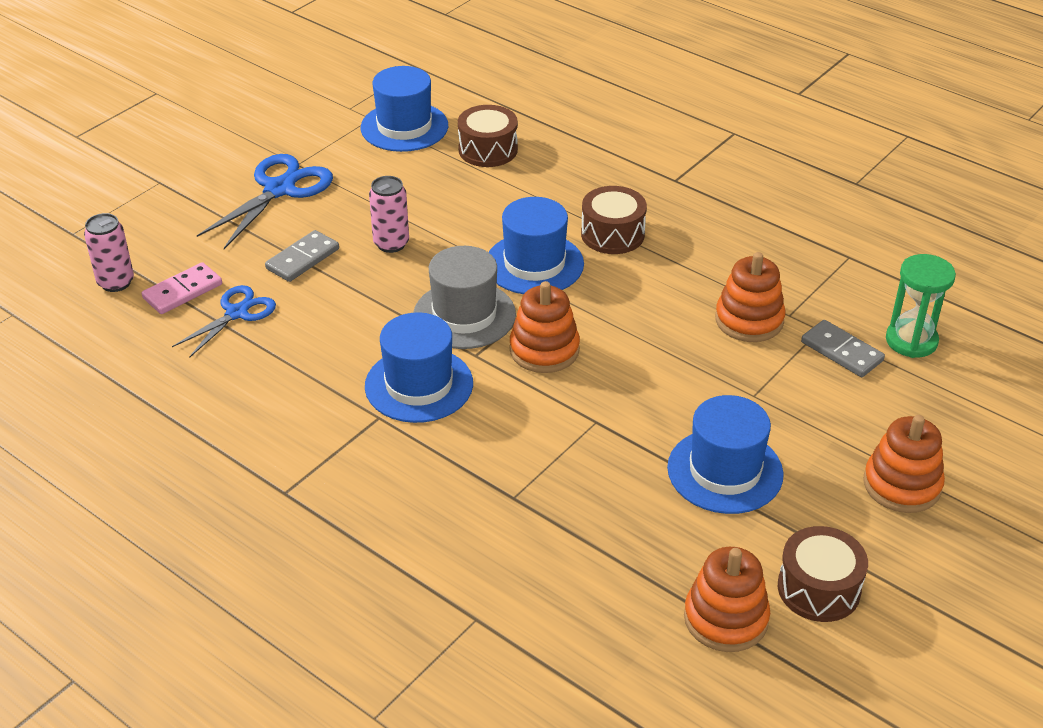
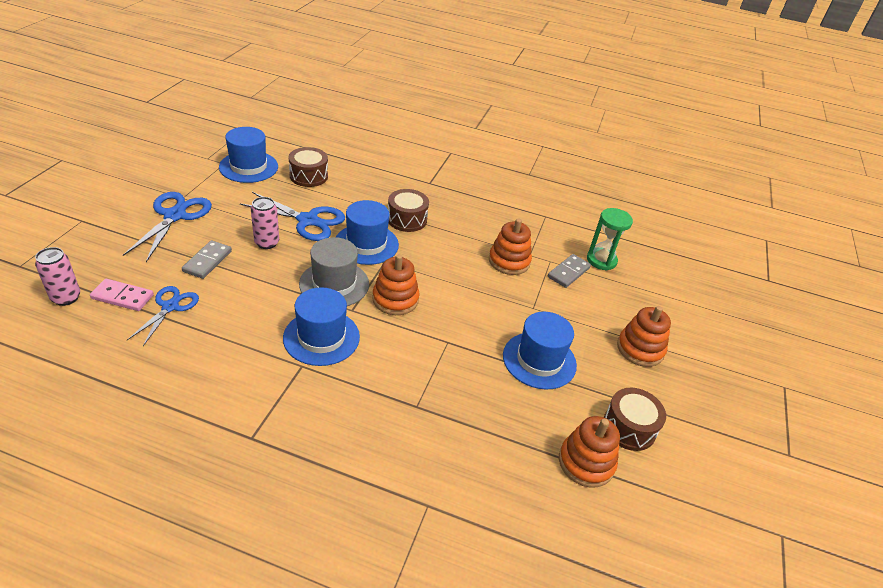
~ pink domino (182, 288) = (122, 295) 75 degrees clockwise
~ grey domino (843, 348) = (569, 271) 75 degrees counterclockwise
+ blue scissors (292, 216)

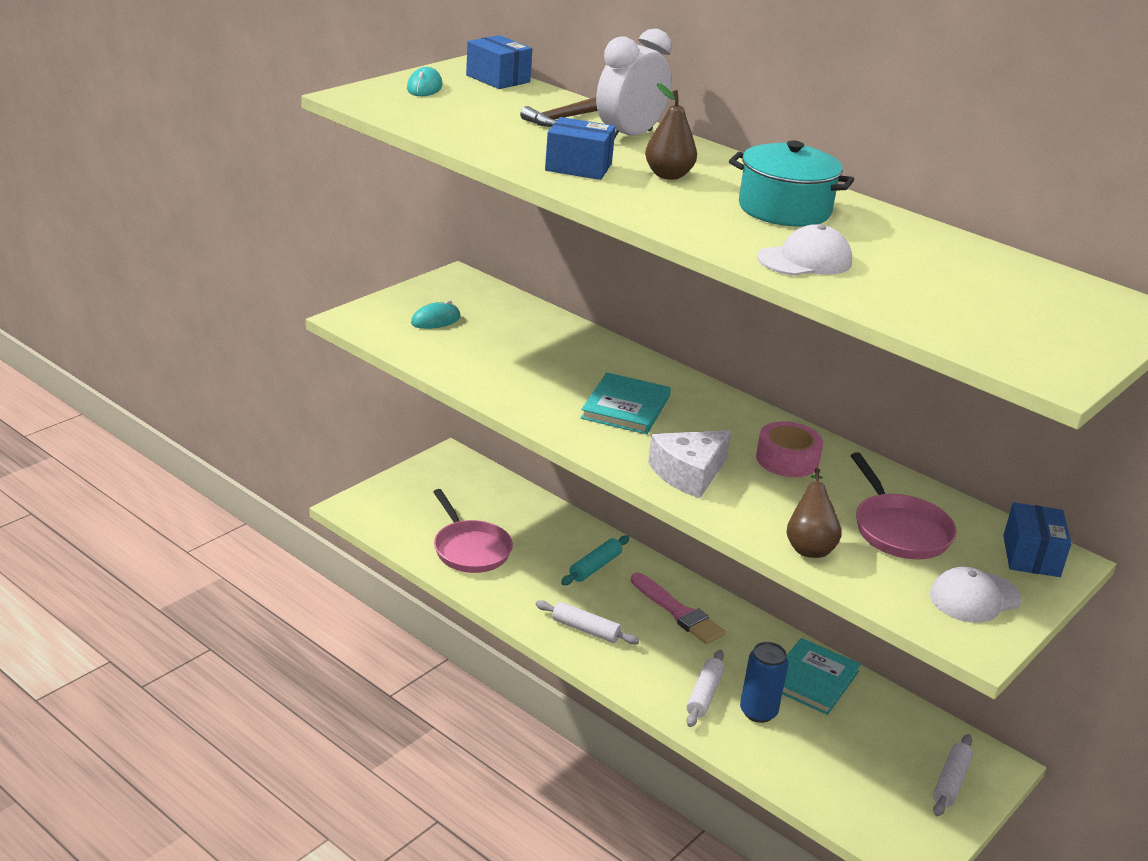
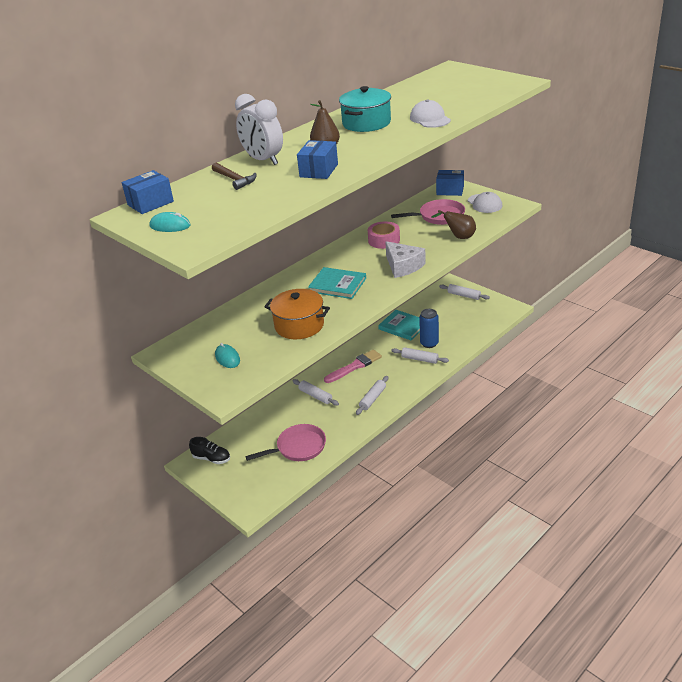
~ turquoise rolling pin (595, 560) to white rolling pin (315, 392)
+ orange pot (297, 314)
+ black shoe (209, 450)

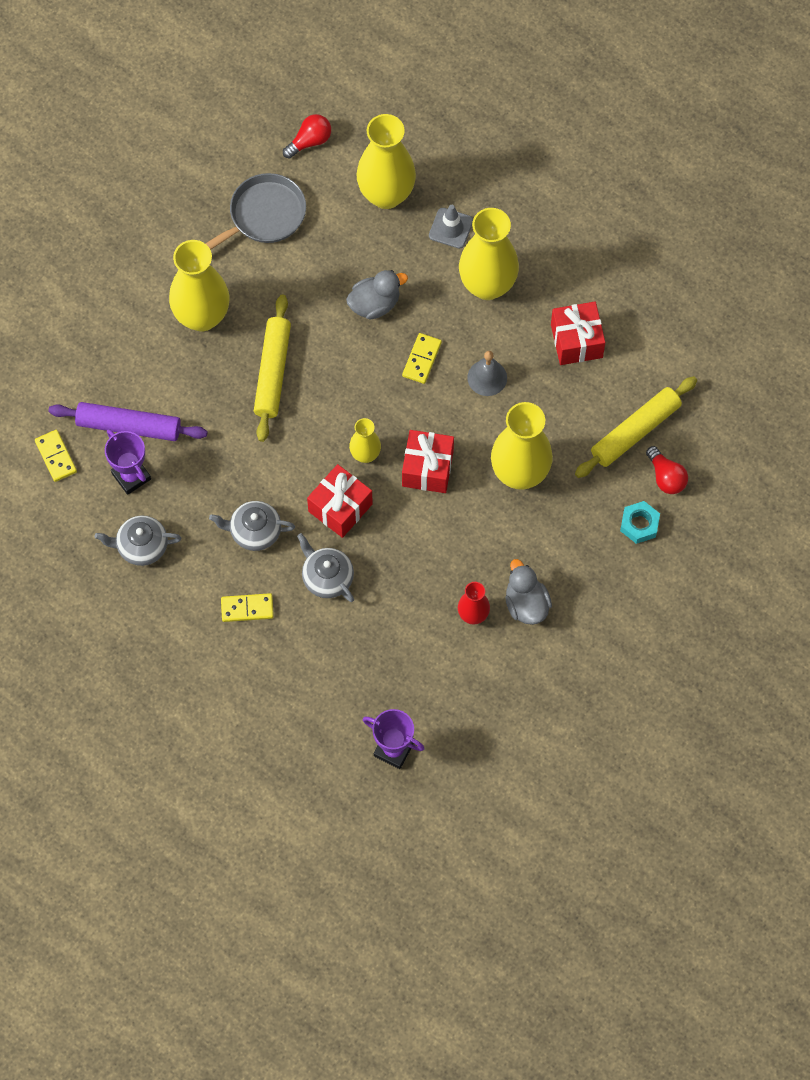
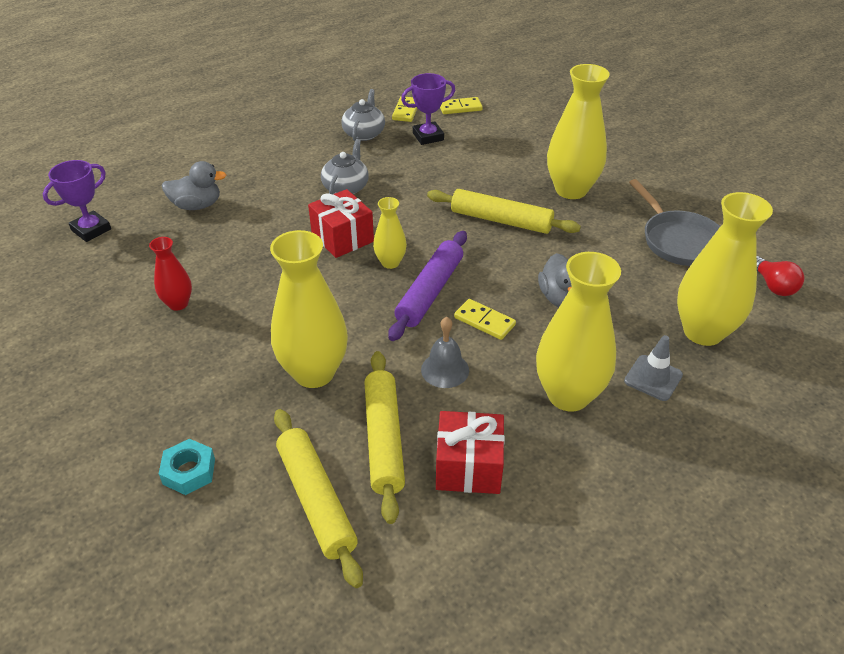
~ purple rolling pin (128, 421) to (427, 286)
- red gift (428, 461)
- red light bulb (667, 470)
- grey teapot (325, 567)
~ grey duck (528, 592) to (194, 185)
~ yellow domino (247, 607) to (404, 109)
+ yellow rolling pin (384, 437)

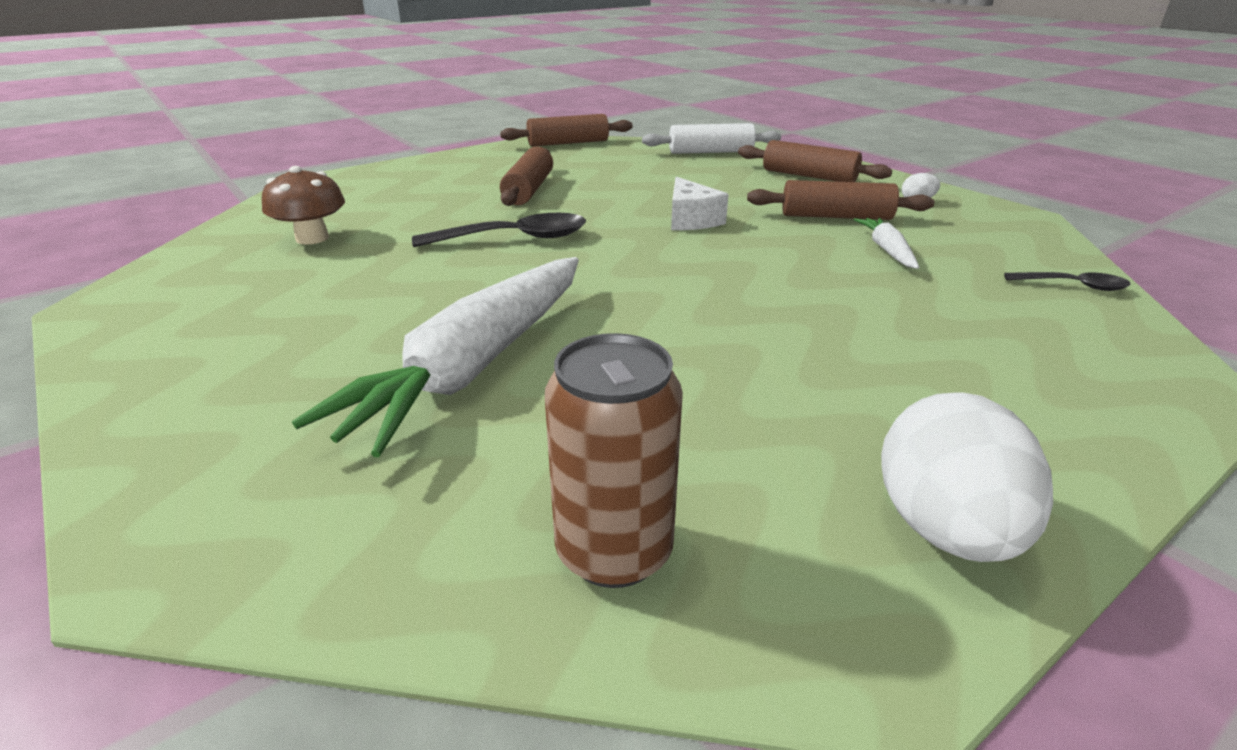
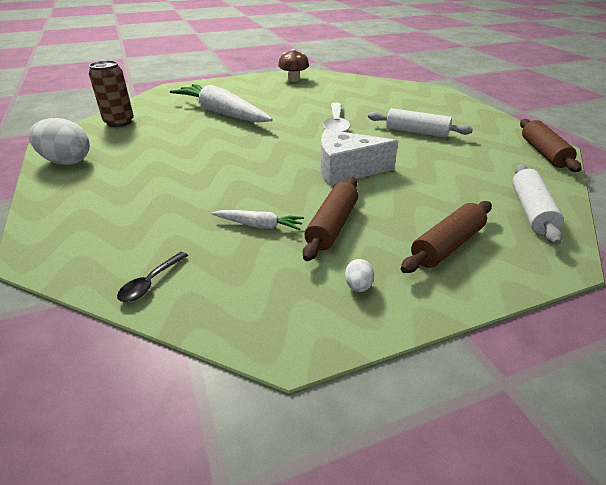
~ brown rolling pin (526, 176) to white rolling pin (420, 123)
~ brown mushroom (303, 205) to (293, 65)
~ white cheese (700, 203) = (359, 157) x1.55
~ black spoon (499, 230) to white spoon (336, 117)

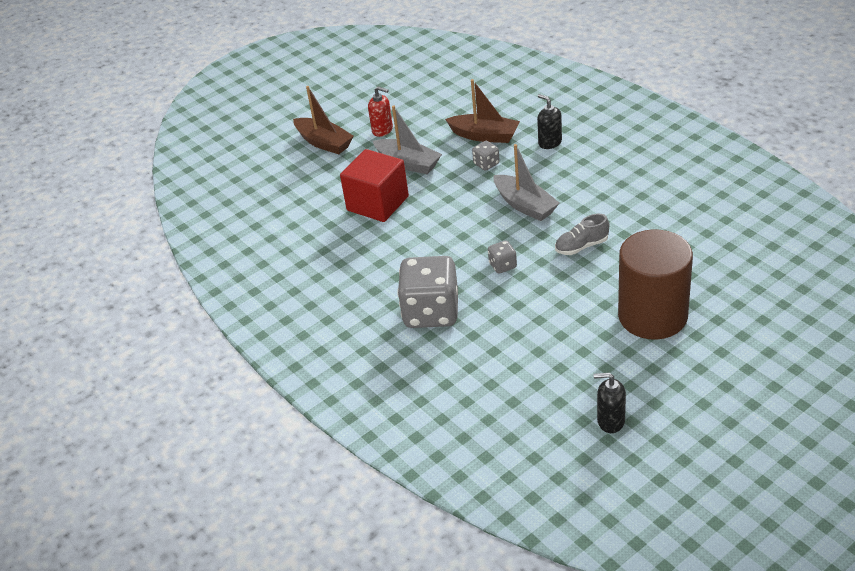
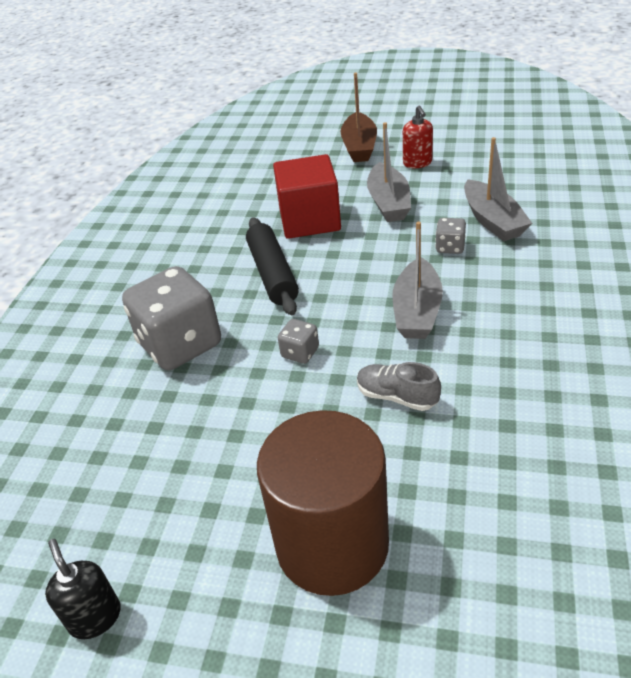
~ brown boat (482, 111) to grey boat (498, 189)
- black soap dispenser (549, 121)
+ black rolling pin (272, 266)

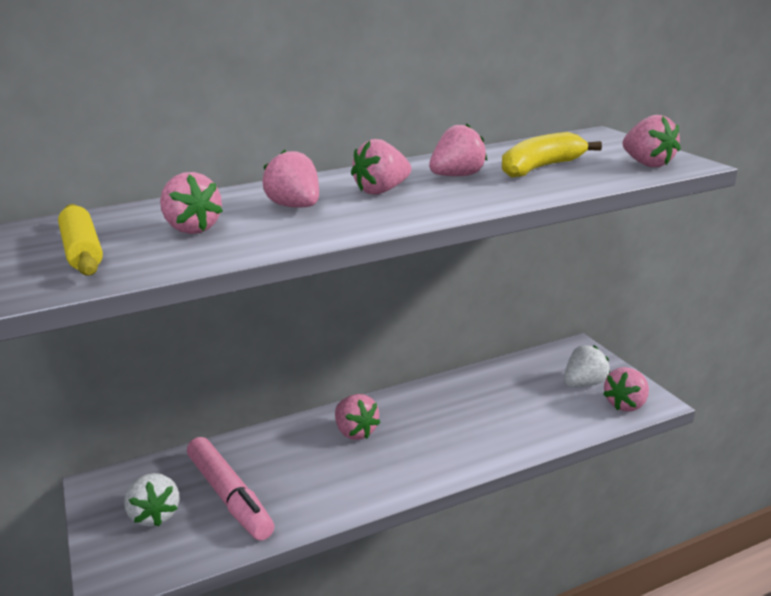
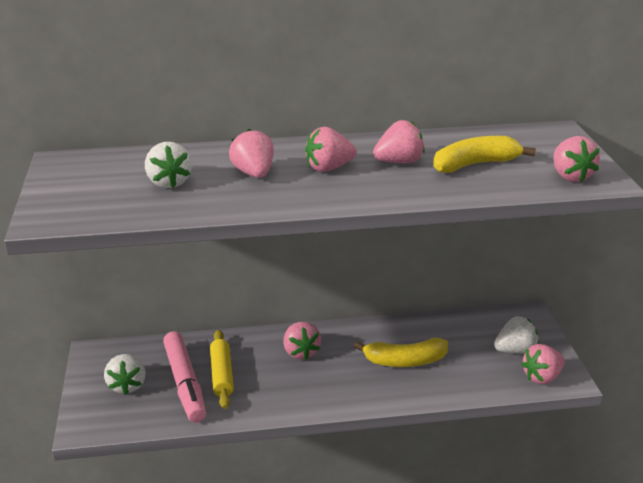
~ pink strawberry (191, 203) to white strawberry (168, 165)
~ yellow rolling pin (80, 240) to (222, 369)
+ yellow banana (401, 352)

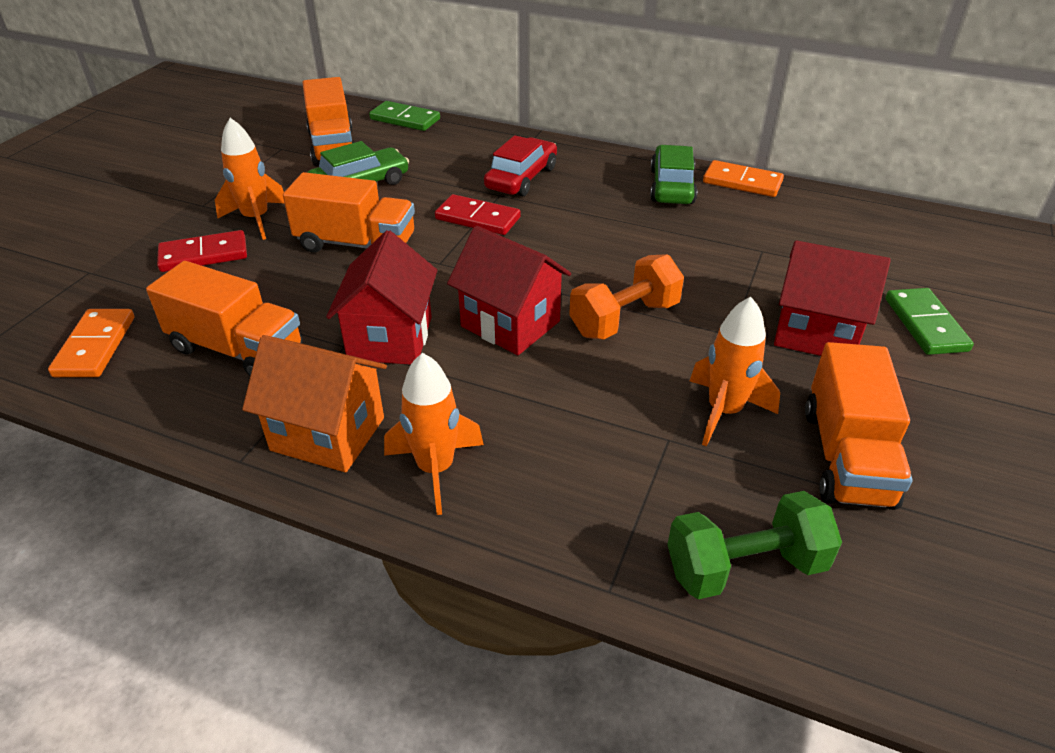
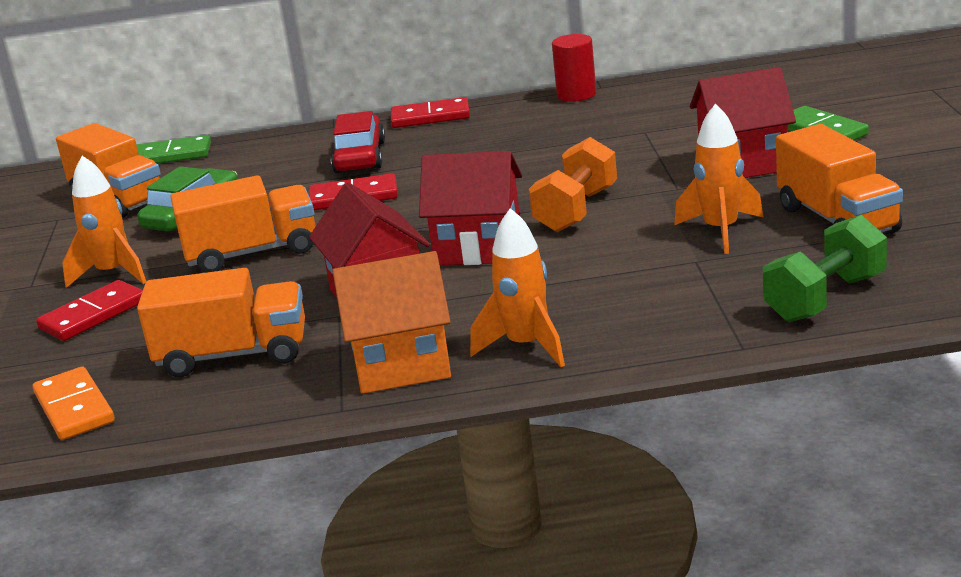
- green car (673, 174)
~ orange domino (743, 178) to red cylinder (574, 68)
+ red domino (430, 112)

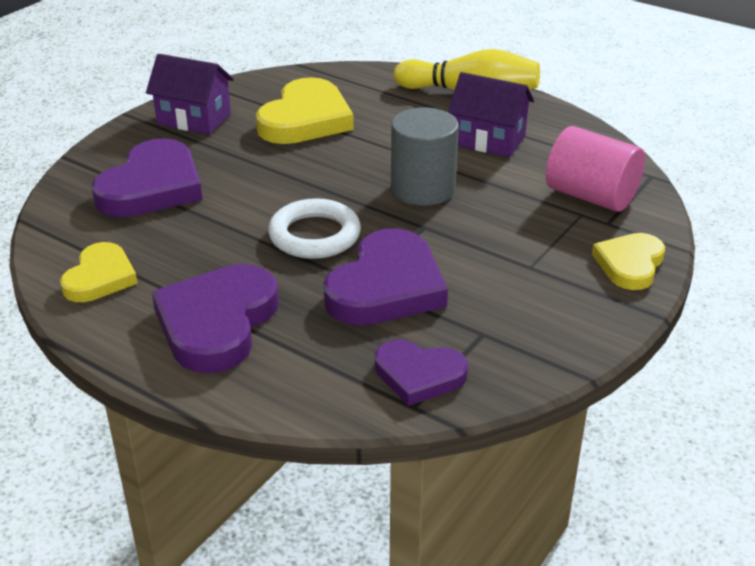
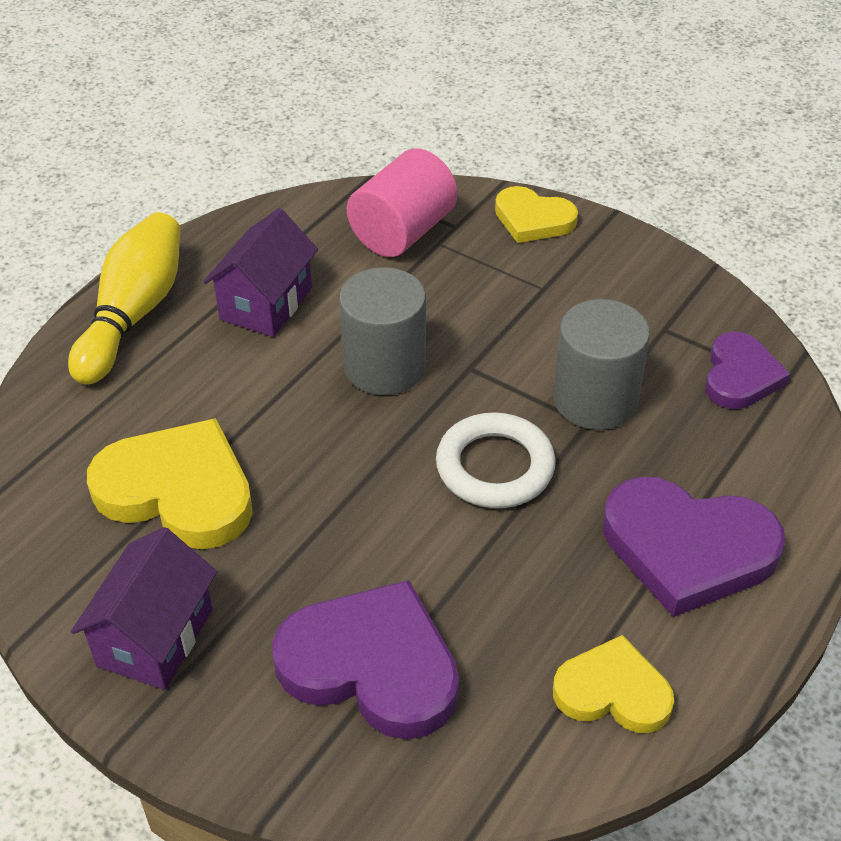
~ purple heart (386, 276) to grey cylinder (601, 364)

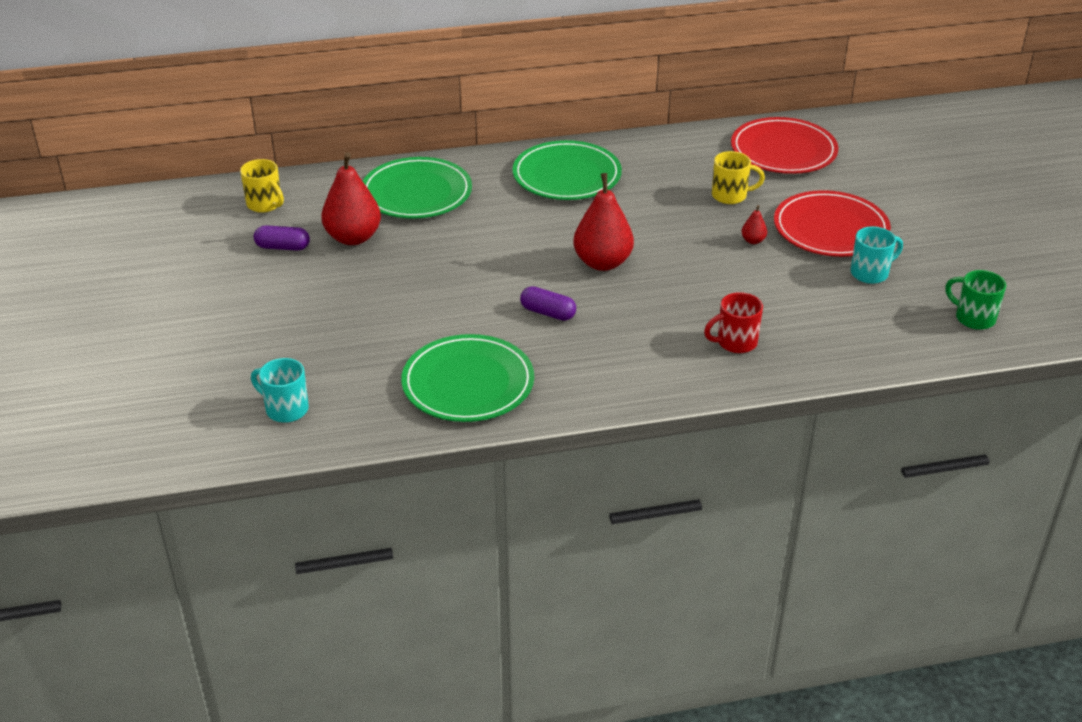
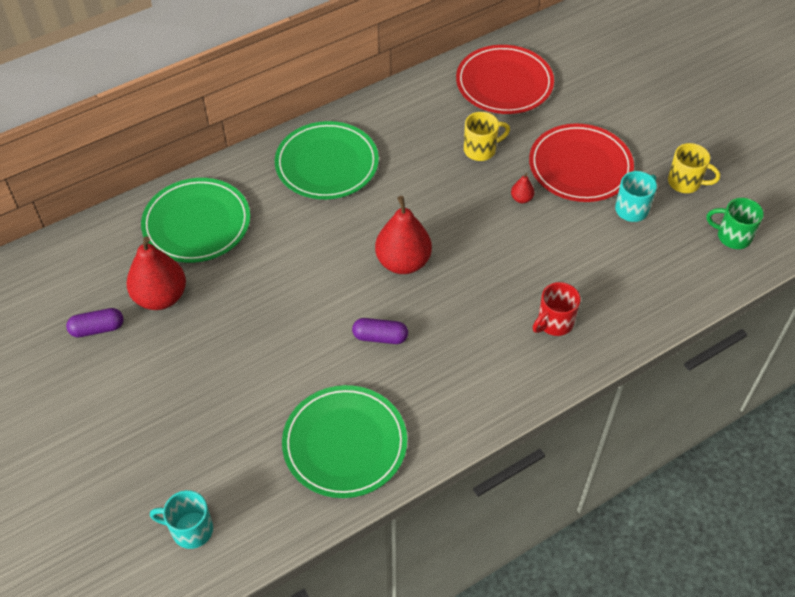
~ yellow mug (262, 186) to (694, 168)

